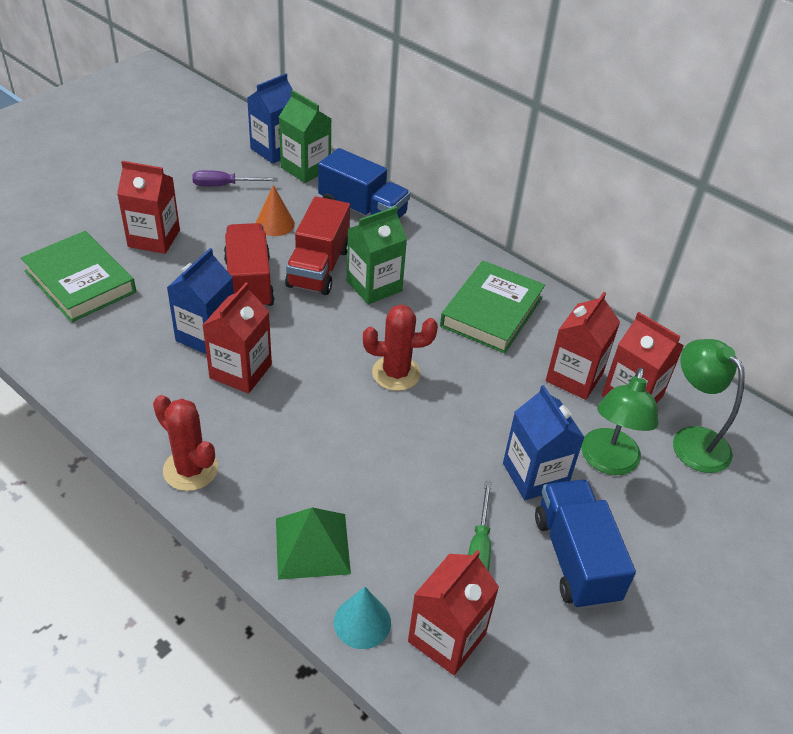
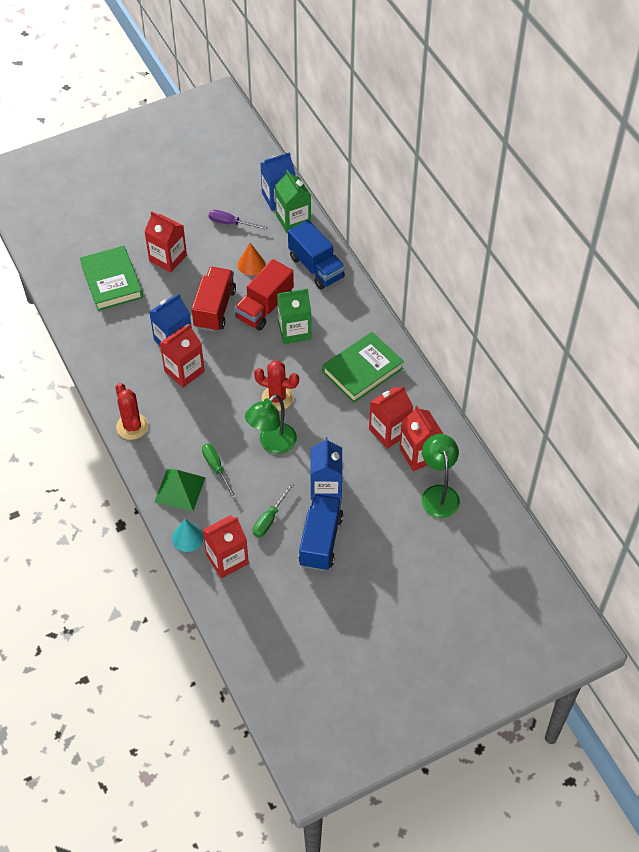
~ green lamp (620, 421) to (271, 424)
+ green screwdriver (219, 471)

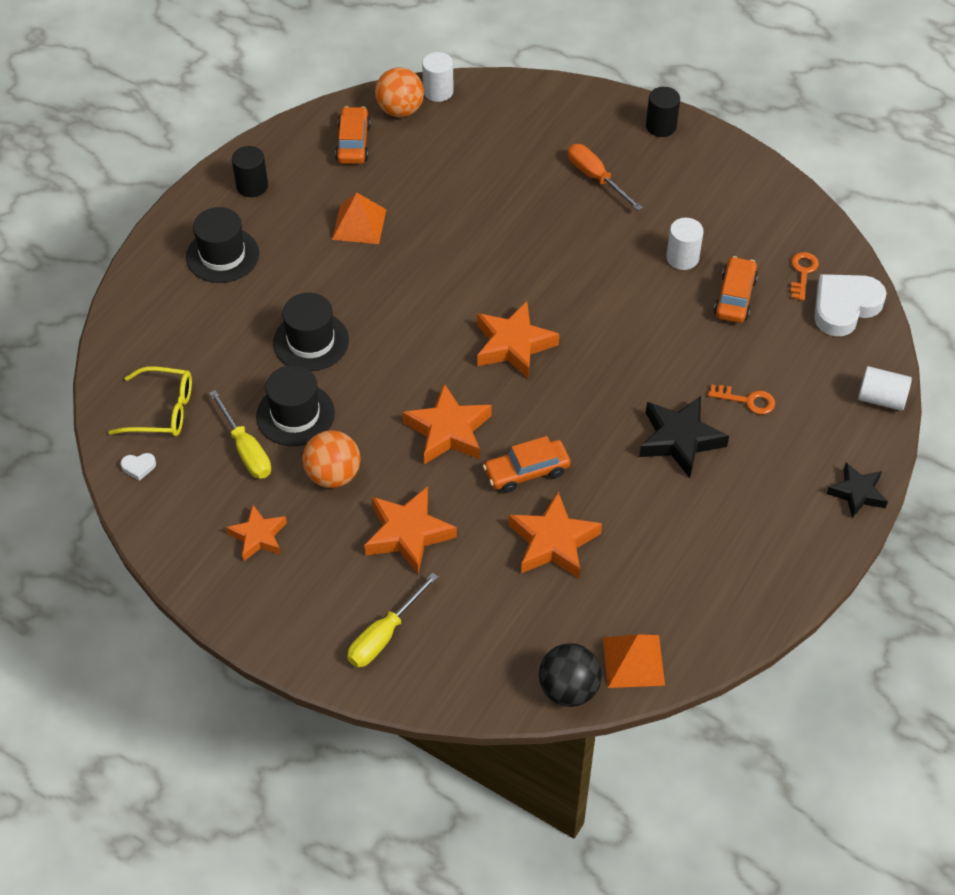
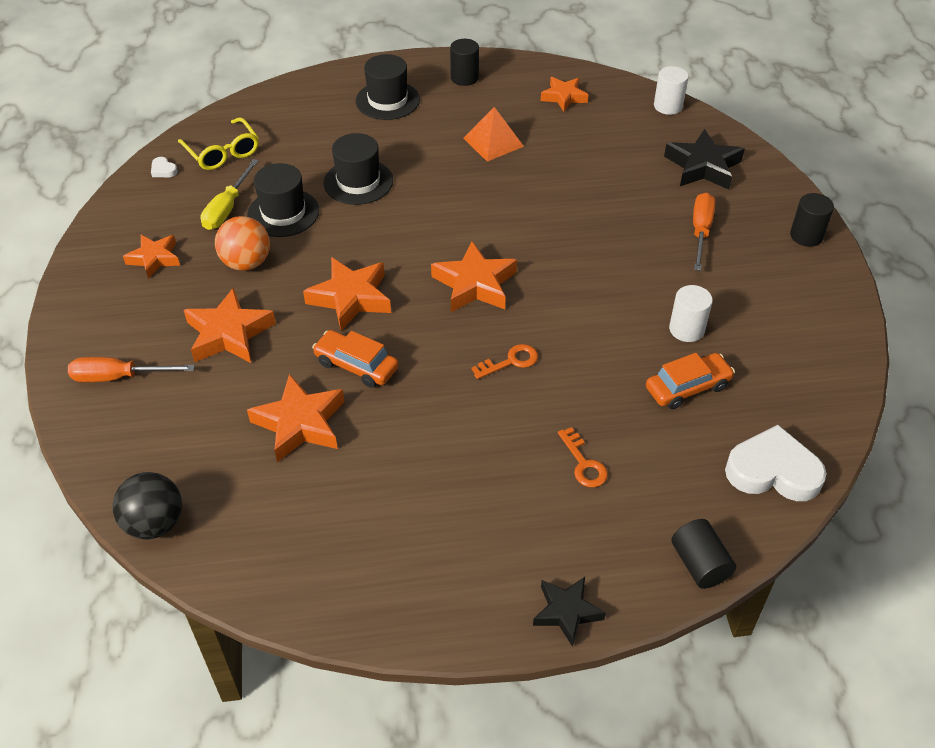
- orange ball (399, 92)
~ orange car (353, 135) to orange star (564, 94)
~ orange key (805, 276) to (504, 361)
~ white cylinder (885, 388) to black cylinder (703, 554)
~ black star (684, 437) to (704, 159)
~ yellow screwdriver (392, 620) to orange screwdriver (131, 369)
- orange pyramid (634, 661)

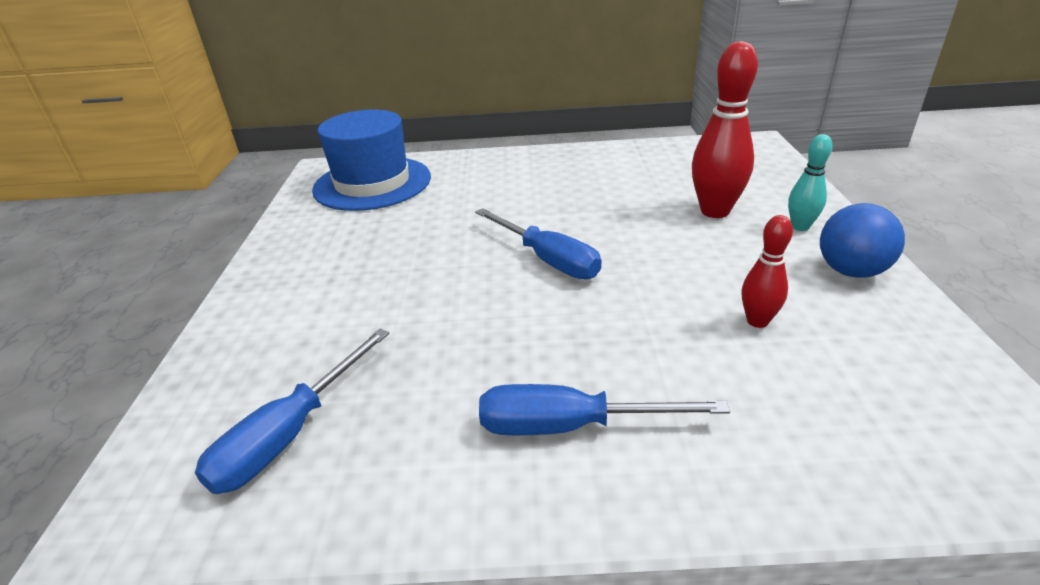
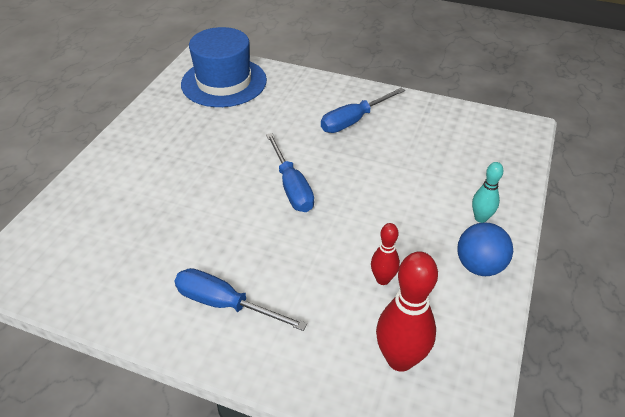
~ red bowling pin (725, 129) to (407, 311)
~ blue screwdriver (292, 411) to (363, 110)

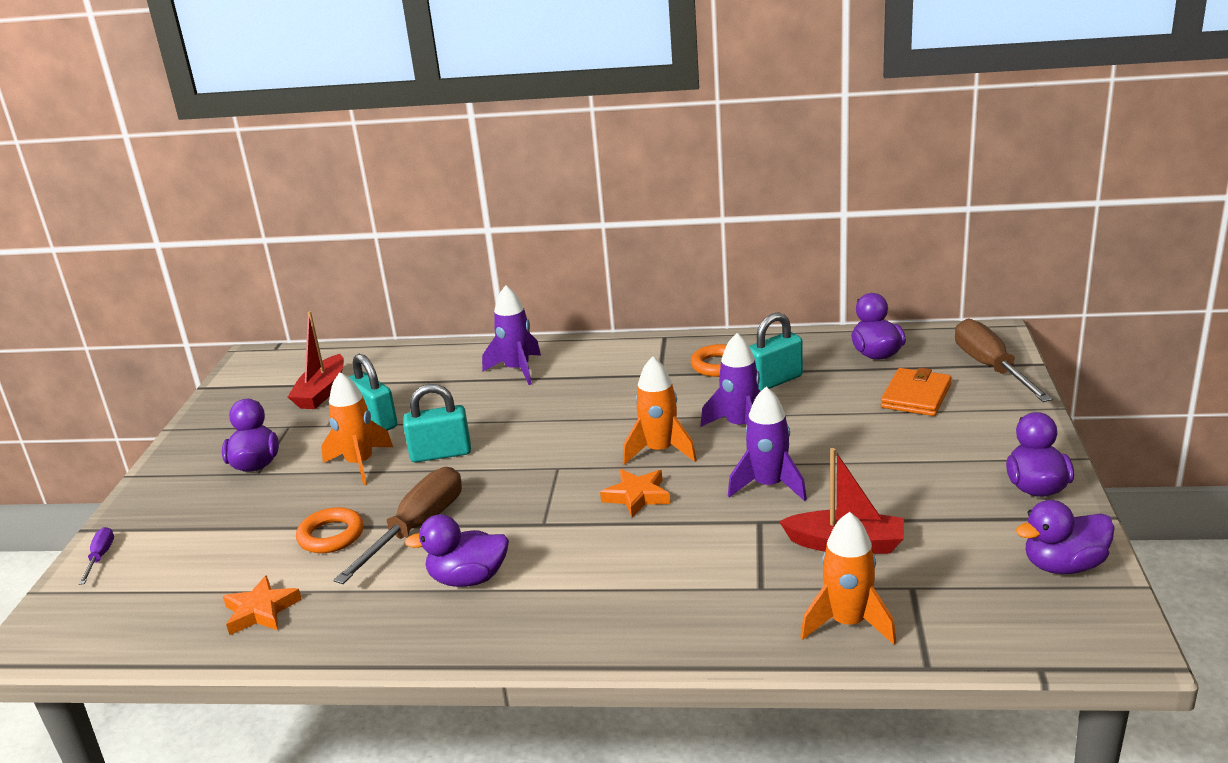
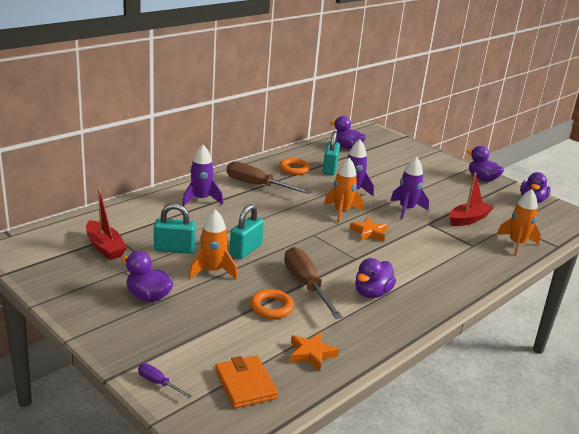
~ brown screwdriver (1004, 360) to (269, 177)
~ orange wallet (916, 392) to (246, 382)

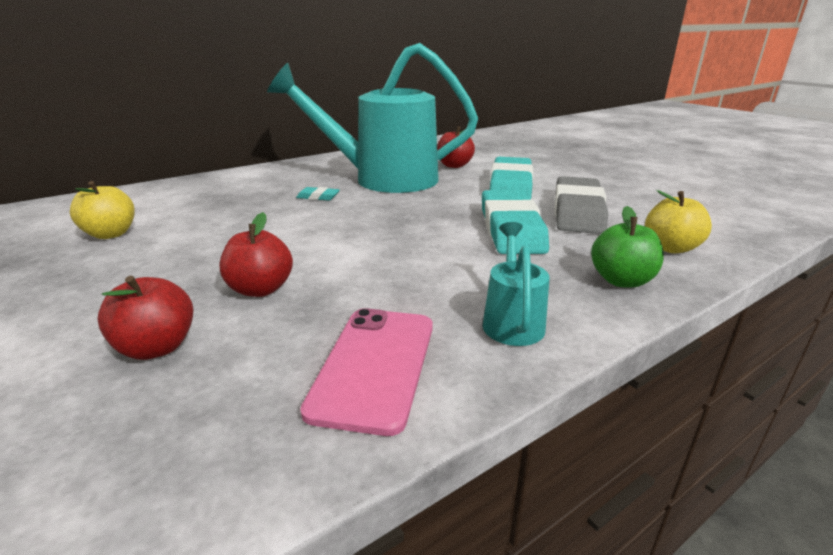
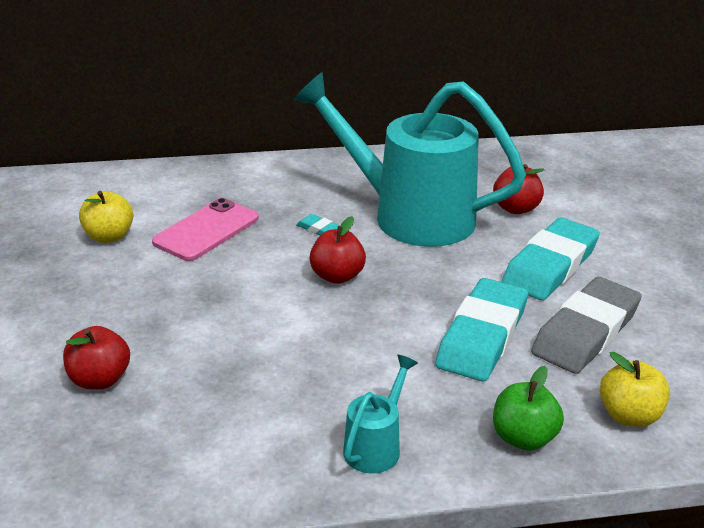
~ red apple (256, 254) to (337, 250)
~ pink phone (366, 372) to (205, 229)

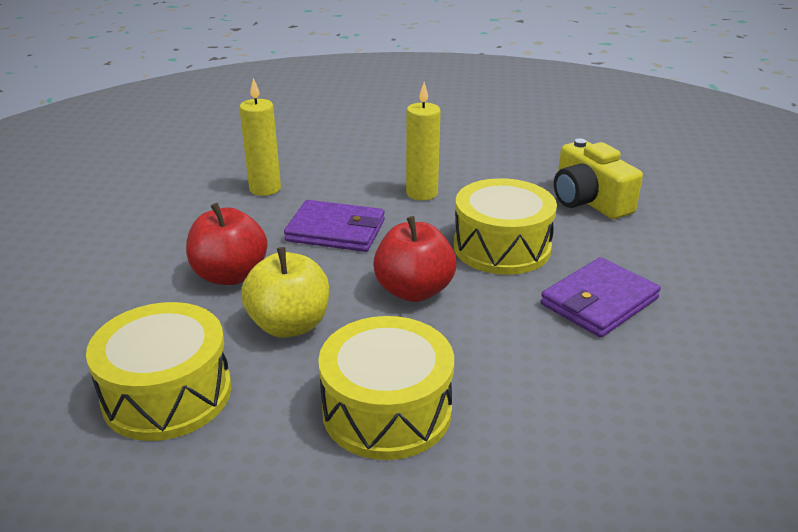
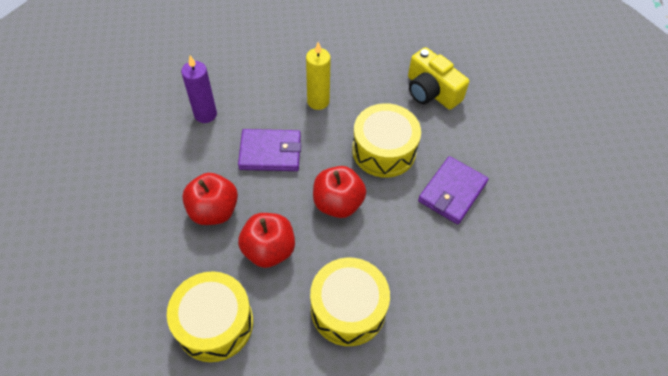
~ yellow candle (260, 137) to purple candle (199, 89)
~ yellow apple (285, 292) to red apple (266, 240)

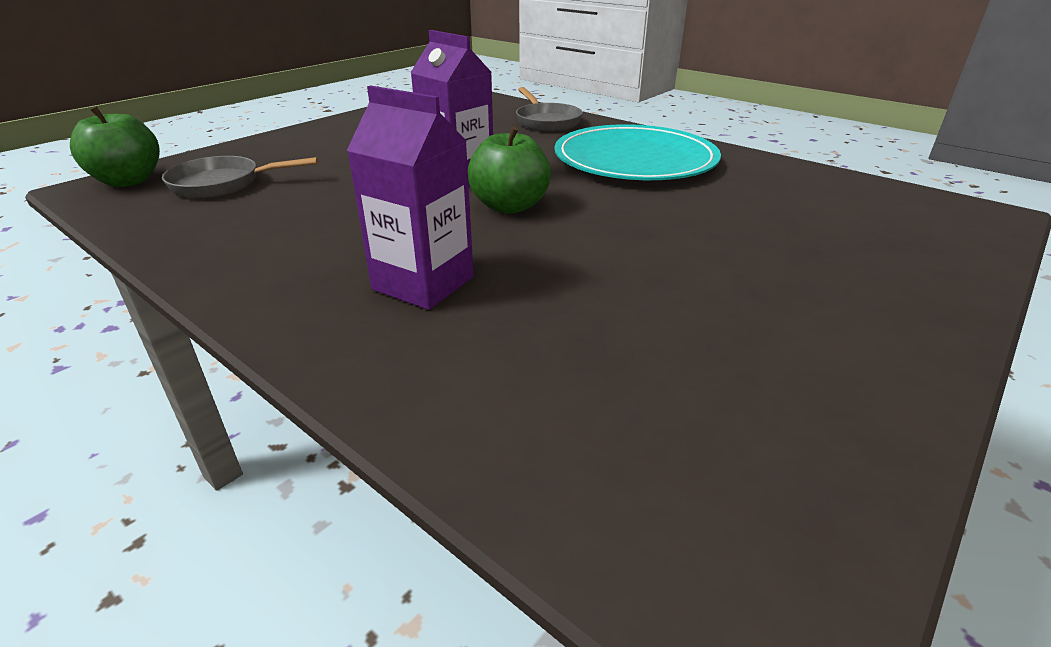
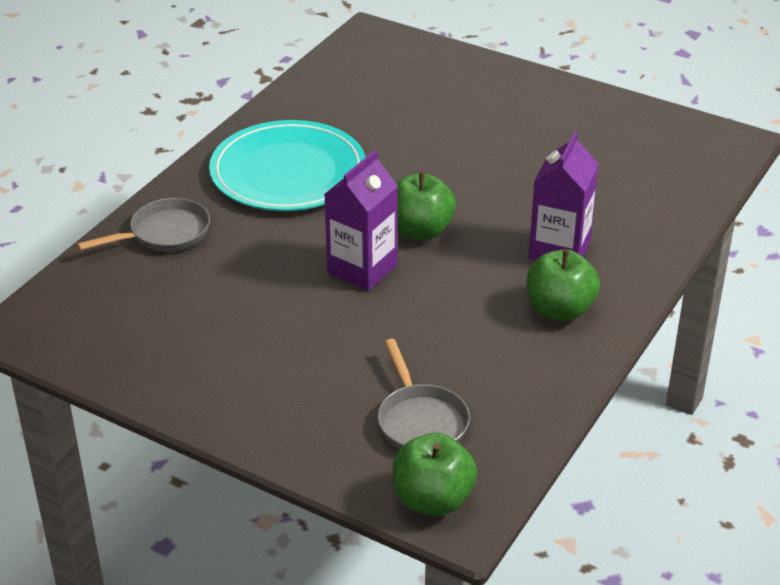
+ green apple (563, 285)

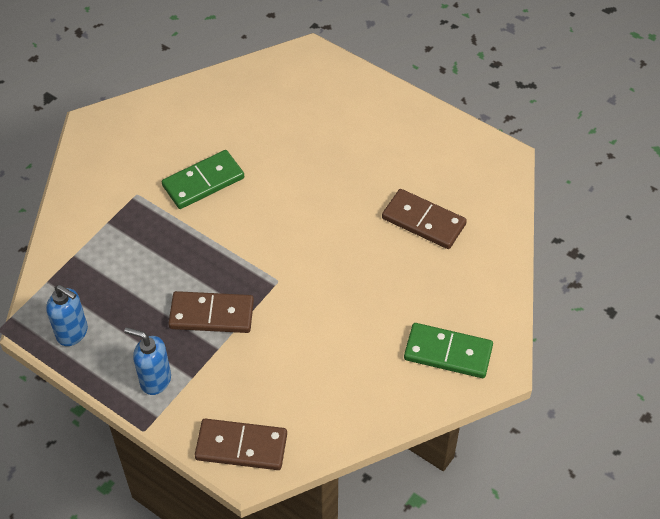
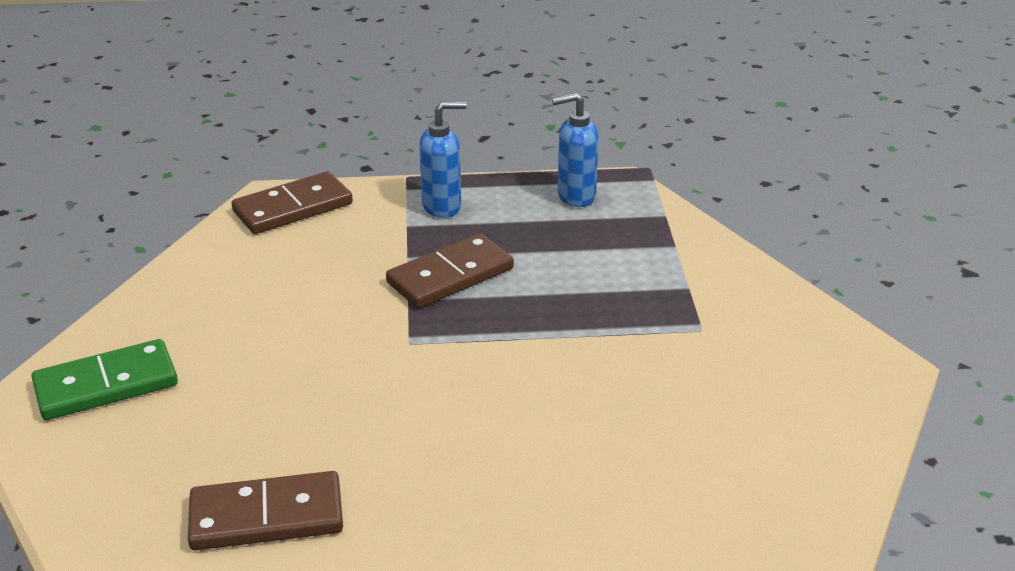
- green domino (203, 179)

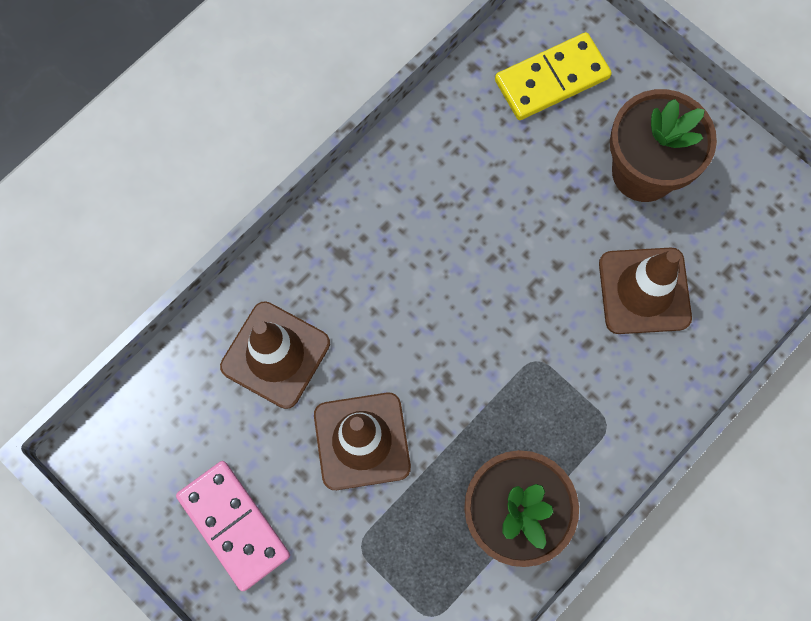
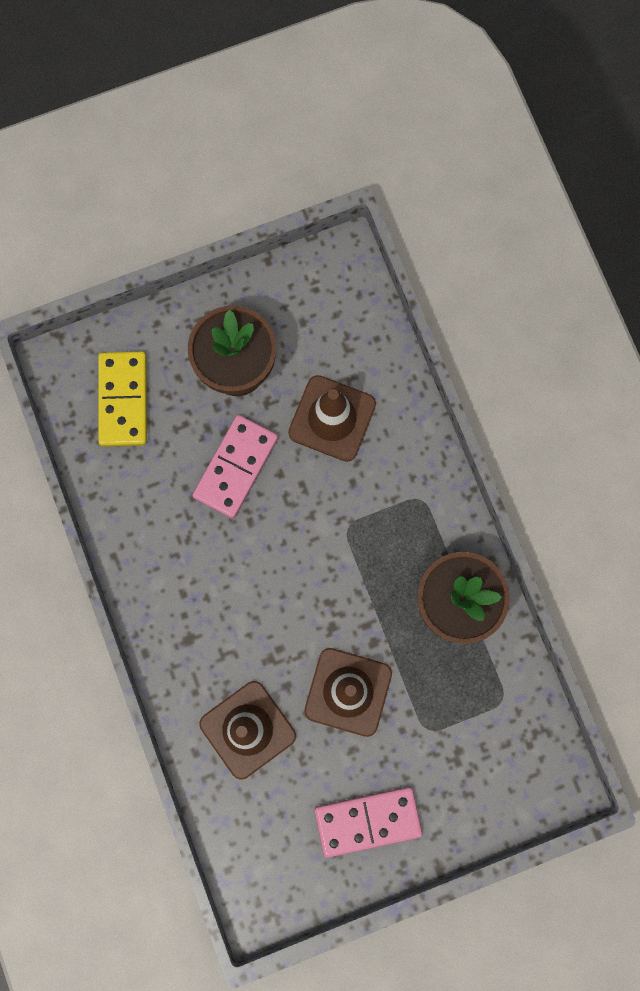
+ pink domino (235, 467)

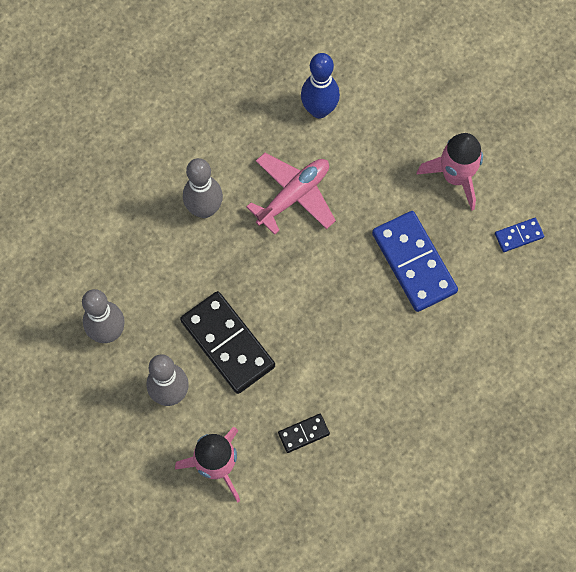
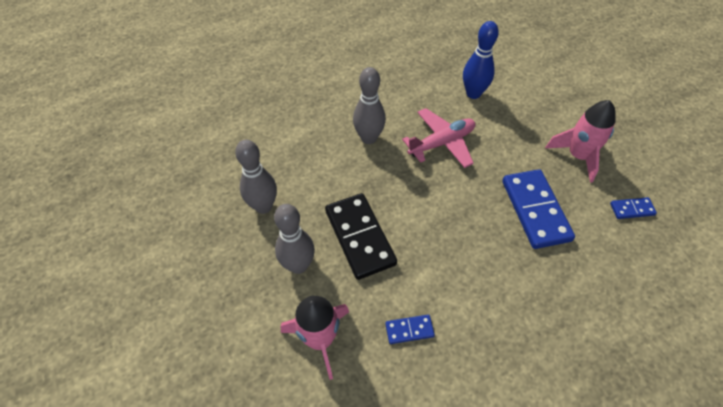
~ black domino (304, 433) to blue domino (410, 329)

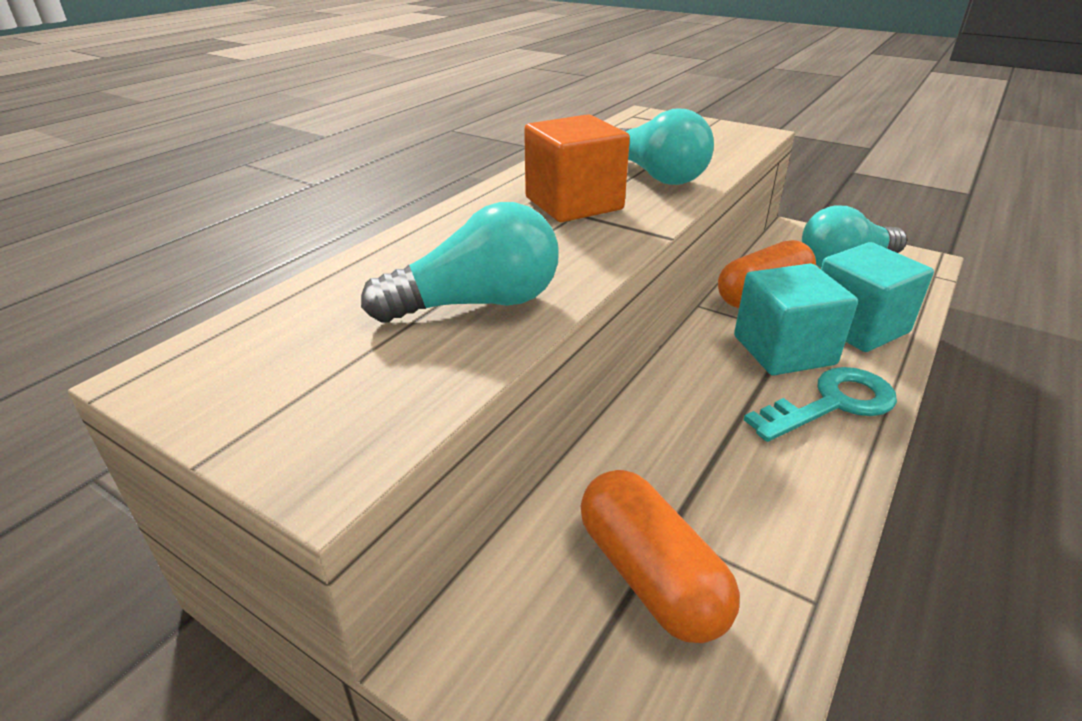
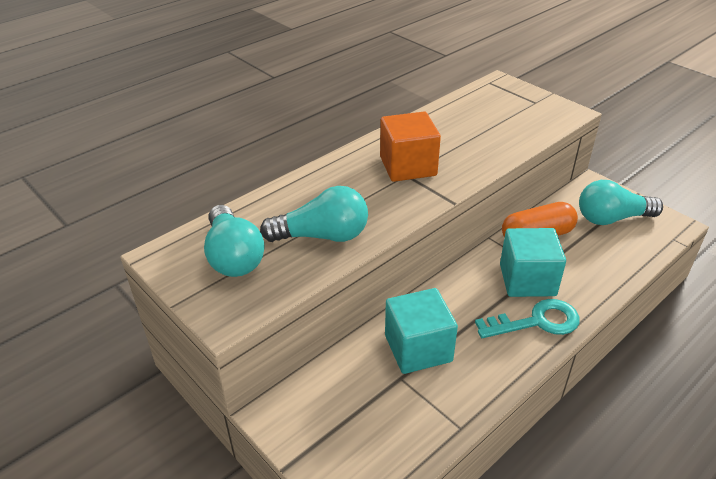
~ turquoise light bulb (666, 146) to (234, 241)
~ turquoise cube (877, 297) to (421, 331)
- orange capsule (660, 556)

